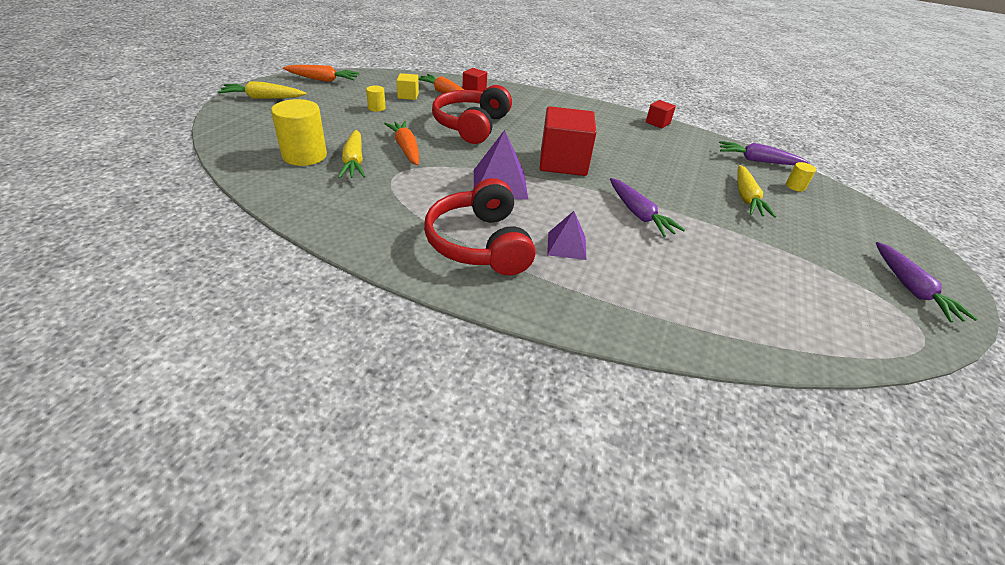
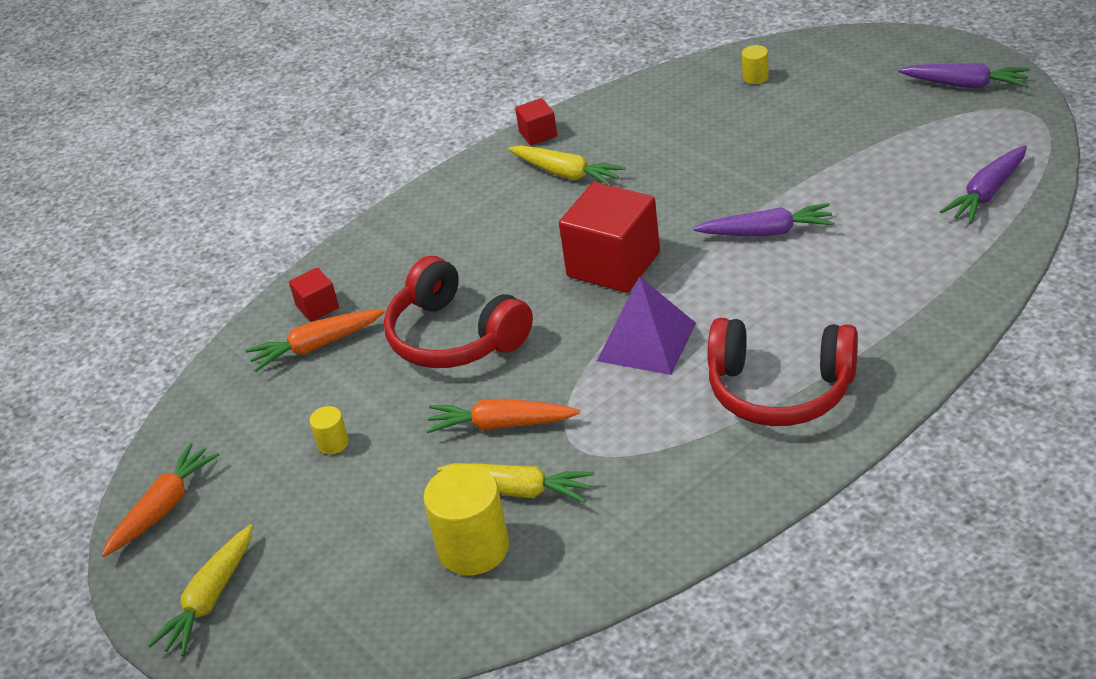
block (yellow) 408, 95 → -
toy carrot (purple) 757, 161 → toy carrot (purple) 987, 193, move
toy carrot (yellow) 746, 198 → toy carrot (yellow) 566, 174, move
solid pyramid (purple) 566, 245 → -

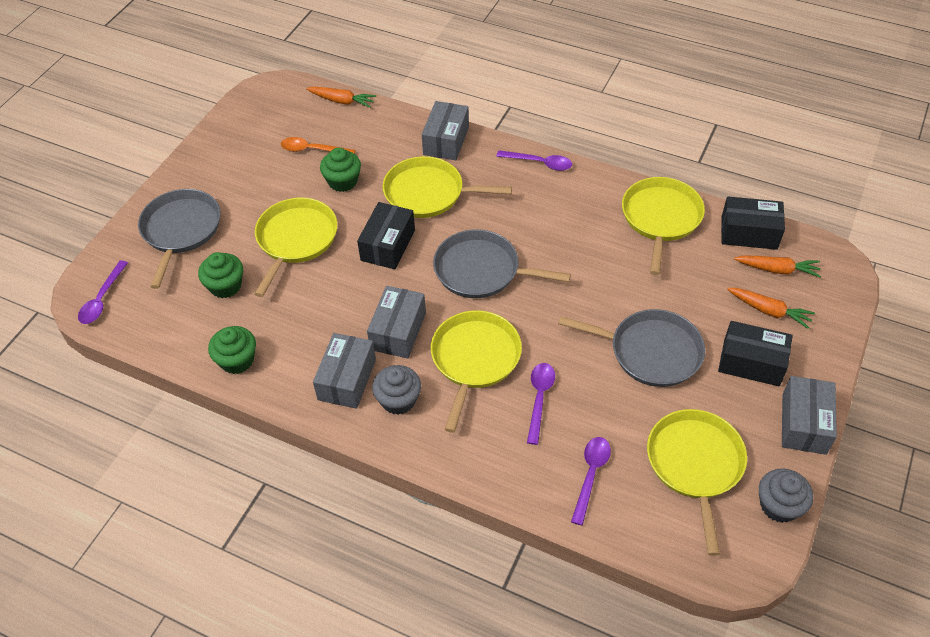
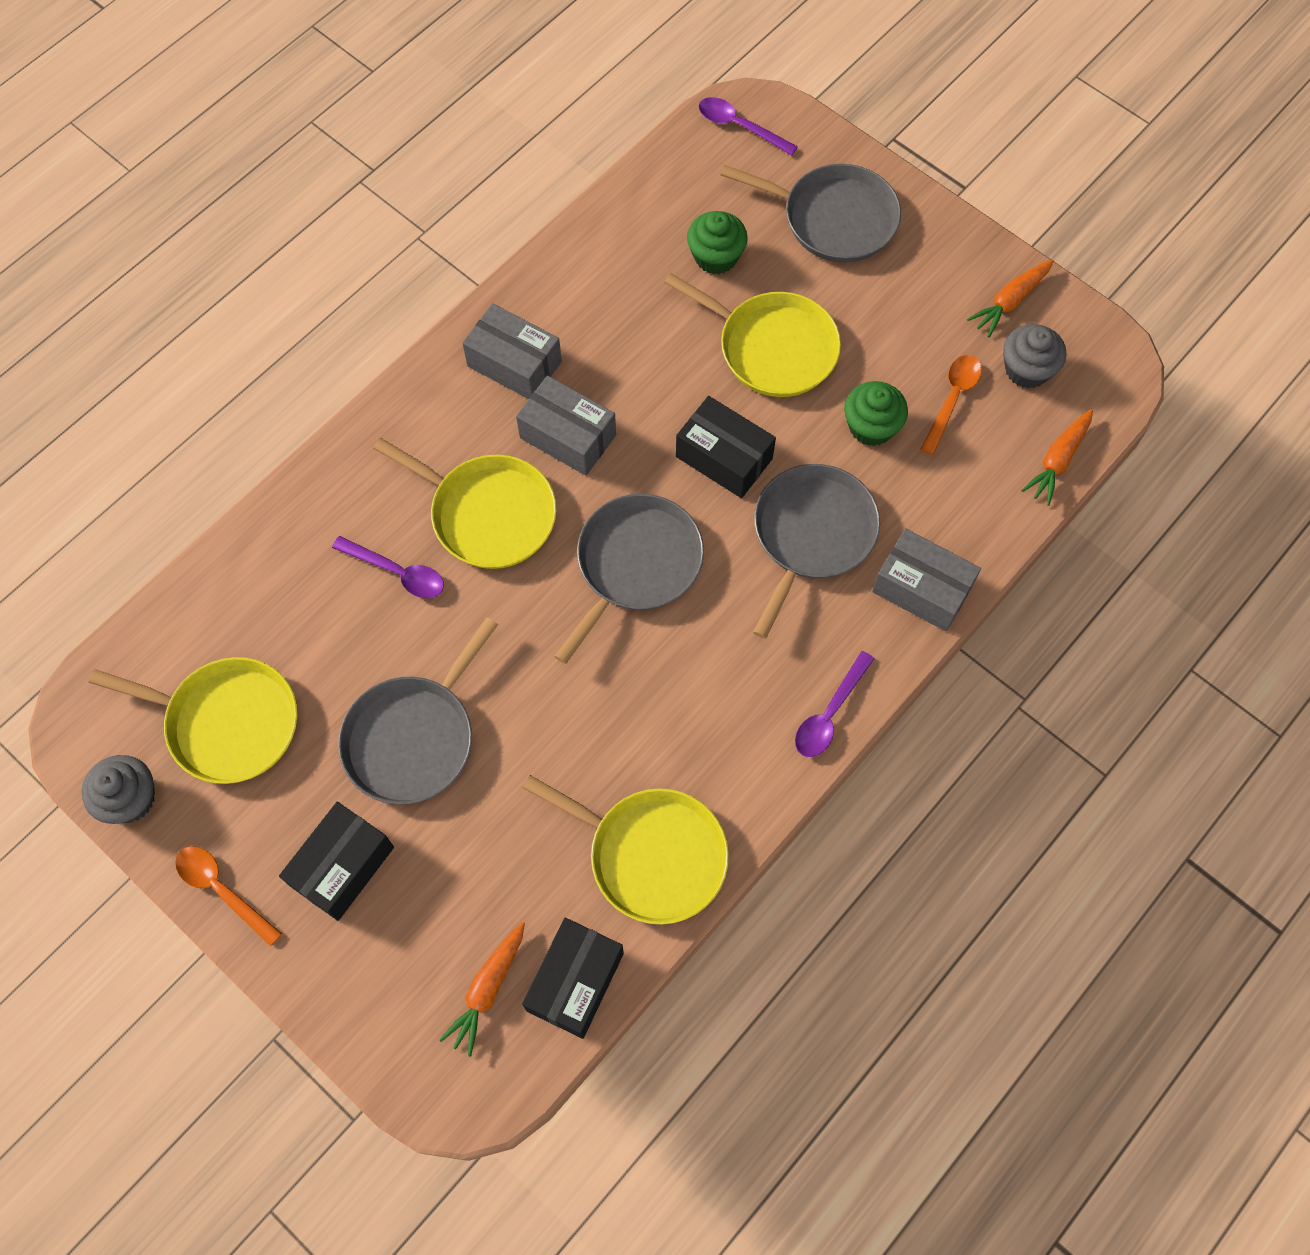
frying pan (yellow) 428, 193 → frying pan (ash-grey) 811, 535
toy carrot (orange) 769, 311 → toy carrot (orange) 1010, 301, move
muffin (green) 237, 360 → -
muffin (ash-grey) 398, 400 → muffin (ash-grey) 1026, 369, move
box (ash-grey) 804, 424 → teaspoon (orange) 222, 890
teaspoon (purple) 591, 475 → -

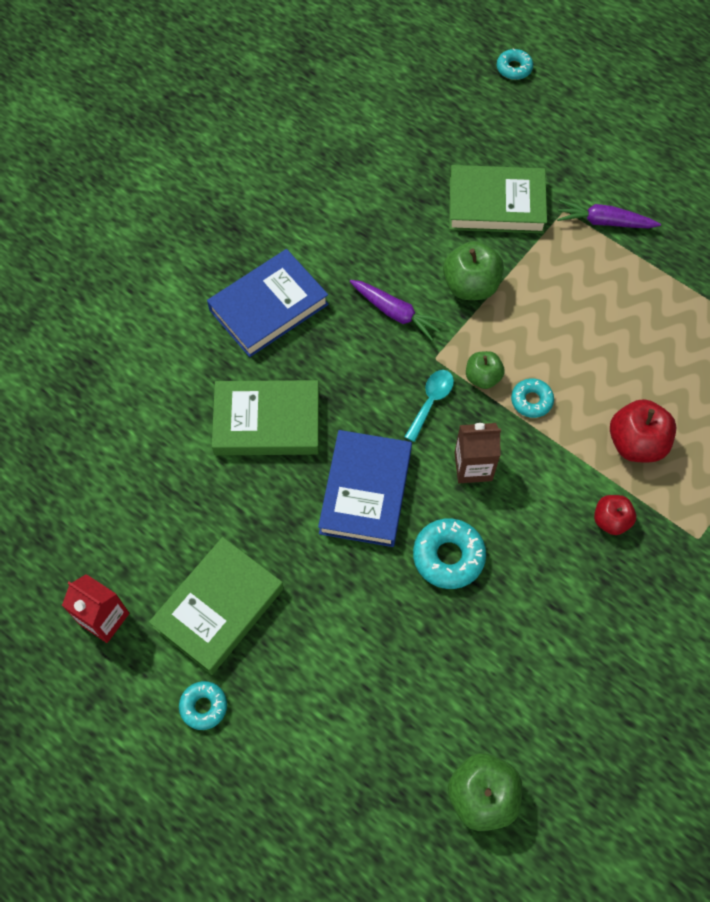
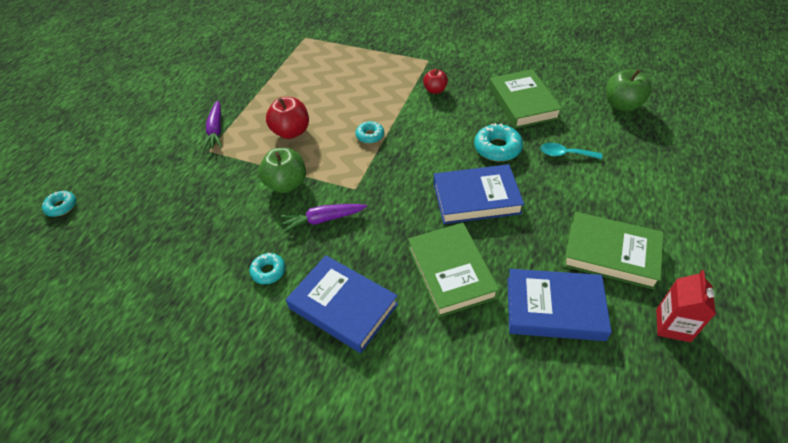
hardcover (green) 496, 204 → hardcover (green) 522, 103, move
toy carrot (purple) 396, 313 → toy carrot (purple) 323, 220, 120 degrees counterclockwise
apple (green) 482, 377 → -
teaspoon (teal) 431, 401 → teaspoon (teal) 565, 154, move
apple (scarlet) 636, 443 → apple (scarlet) 291, 132, move
milk carton (dark brown) 473, 466 → -
doughnut (teal) 204, 706 → doughnut (teal) 268, 271, move
- → hardcover (cobalt) 554, 308

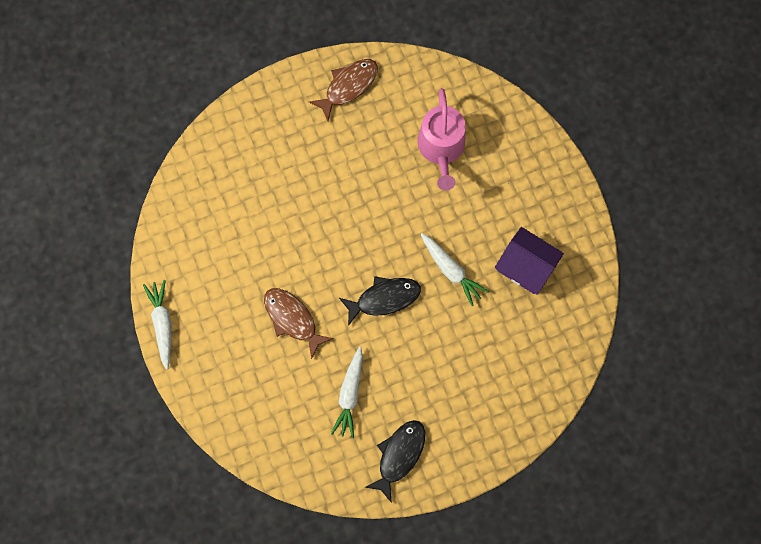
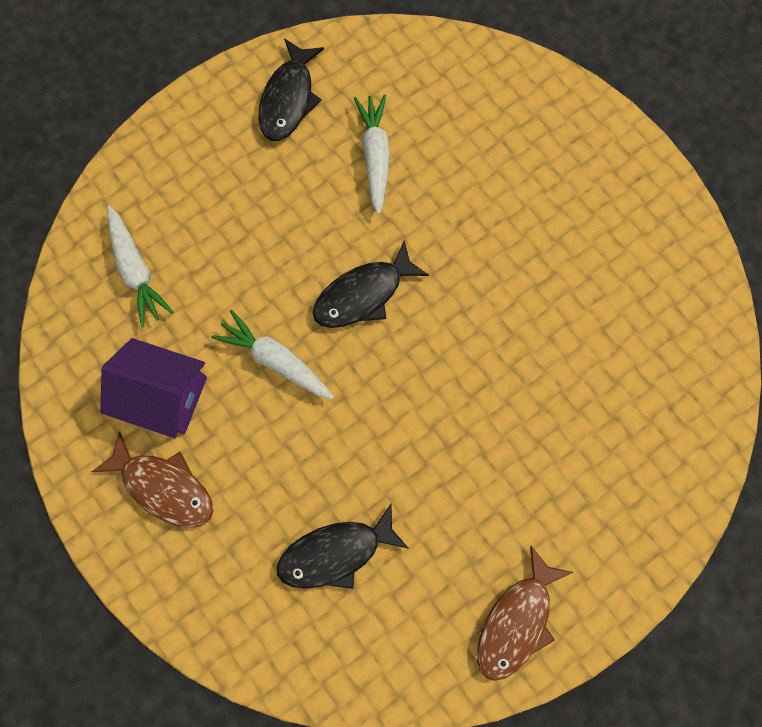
watering can (pink) 441, 148 → fish figure (black) 336, 552
toy carrot (white) 162, 324 → toy carrot (white) 136, 270, move
fish figure (dark brown) 292, 319 → fish figure (dark brown) 164, 486, move

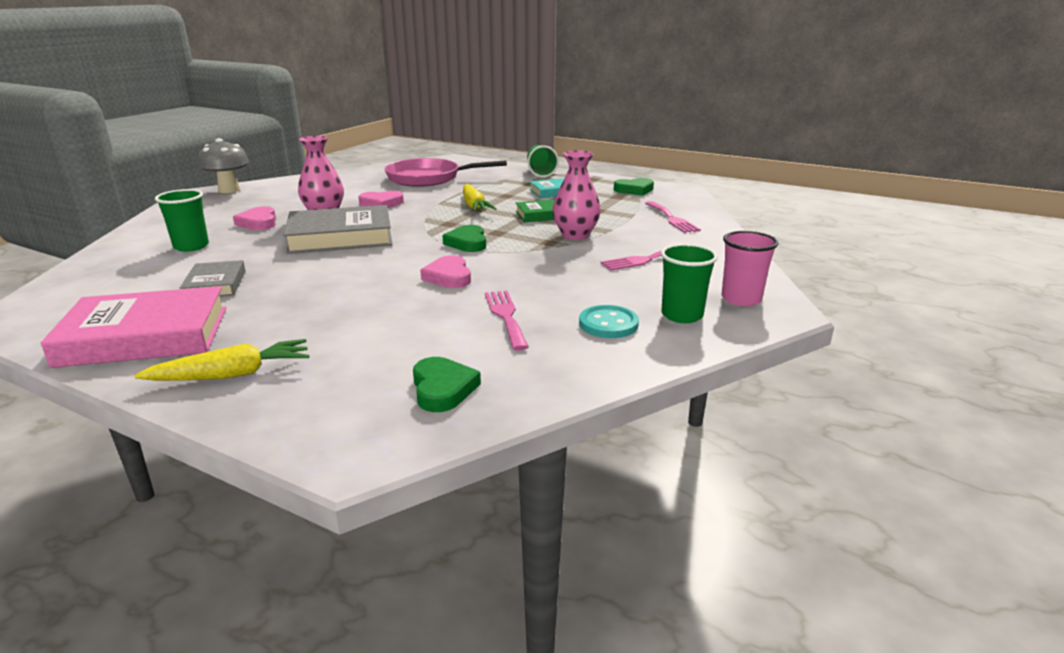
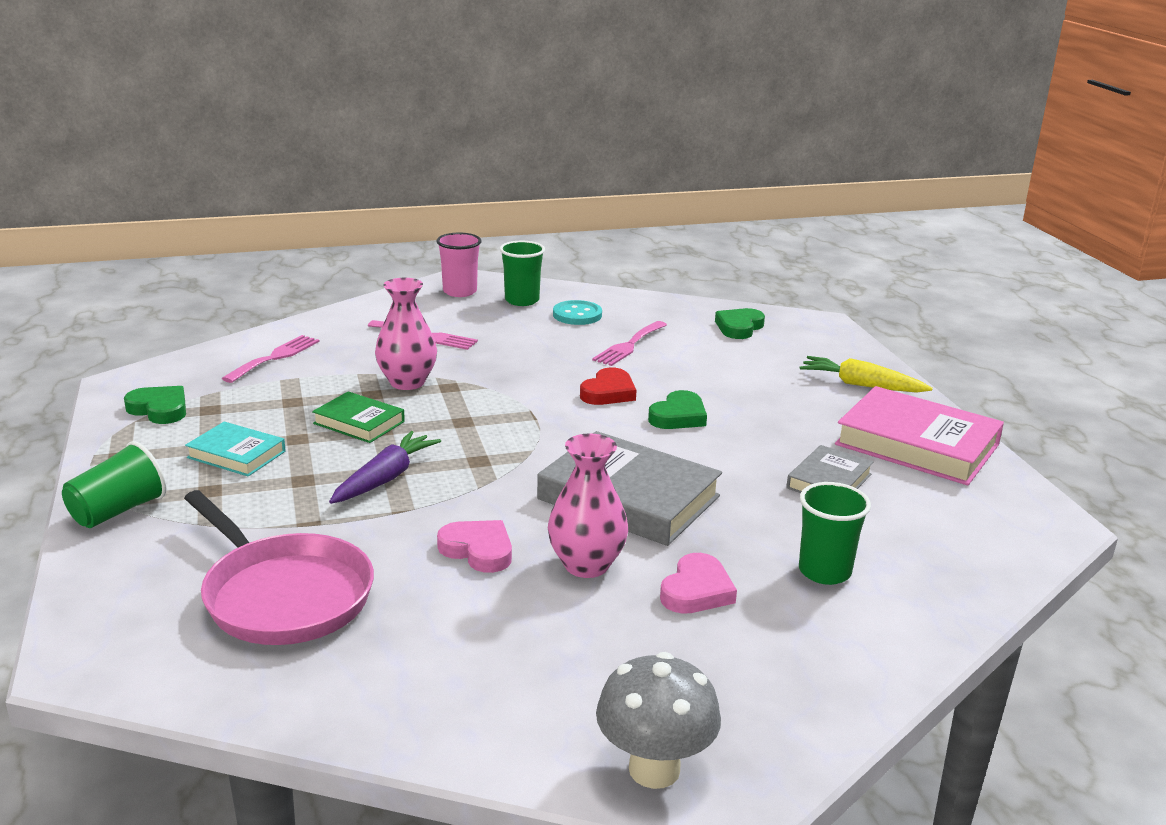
toy carrot (yellow) 474, 206 → toy carrot (purple) 385, 478
love heart (green) 467, 243 → love heart (green) 678, 416, move
love heart (pink) 449, 277 → love heart (scarlet) 608, 392

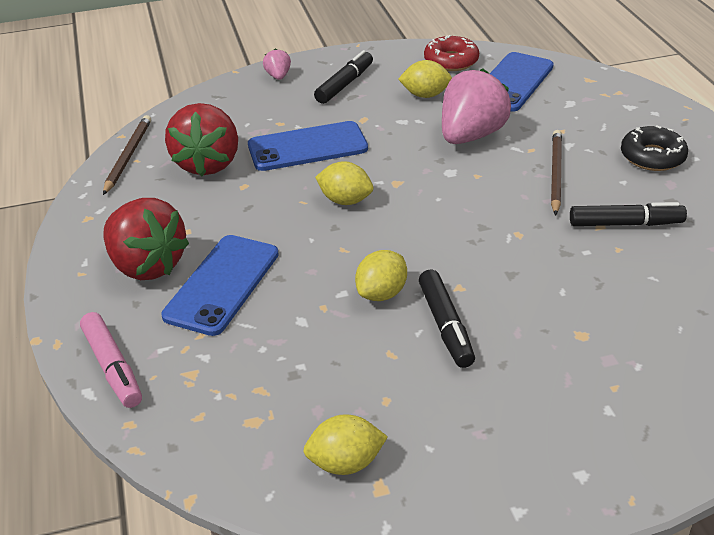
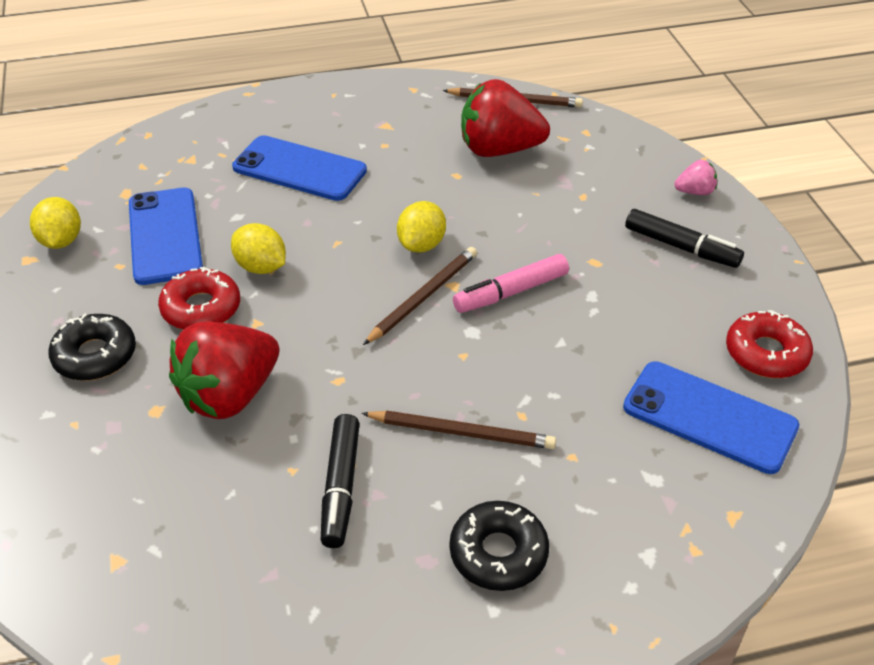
citrus fruit (yellow) 425, 95 → -
toy strawberry (pink) 471, 136 → -
smartphone (cobalt) 307, 147 → smartphone (cobalt) 165, 236, move
toy strawberry (scarlet) 147, 265 → toy strawberry (scarlet) 230, 395, move
marker (black) 445, 326 → doughnut (scarlet) 201, 308
marker (pink) 113, 367 → marker (pink) 511, 292, move
- → wooden pencil (dark brown) 423, 297
- → doughnut (black) 95, 355

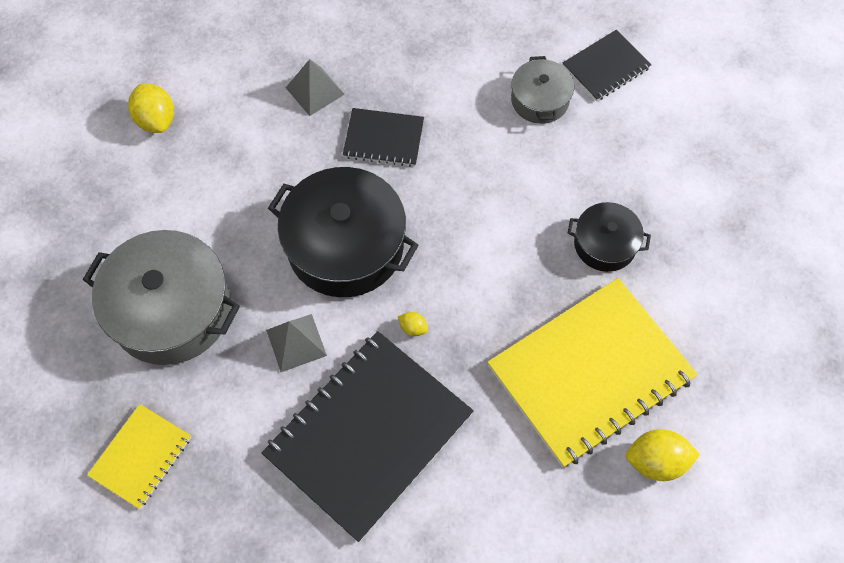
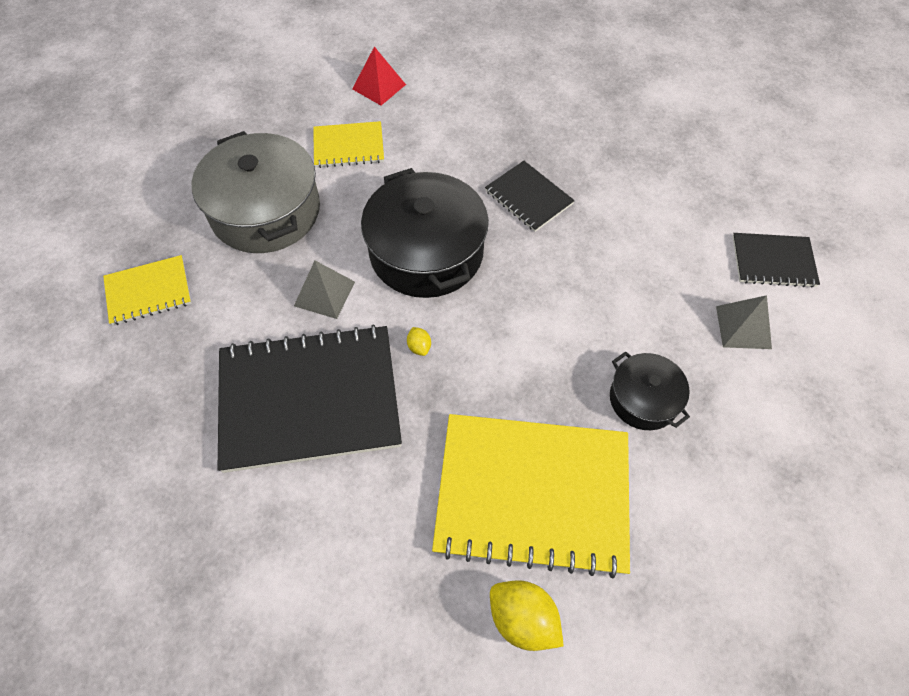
pot (ash-grey) 539, 100 → -
solid pyramid (ash-grey) 315, 90 → solid pyramid (ash-grey) 743, 327, move
citrus fruit (yellow) 156, 120 → solid pyramid (scarlet) 379, 86
- → notepad (yellow) 348, 146

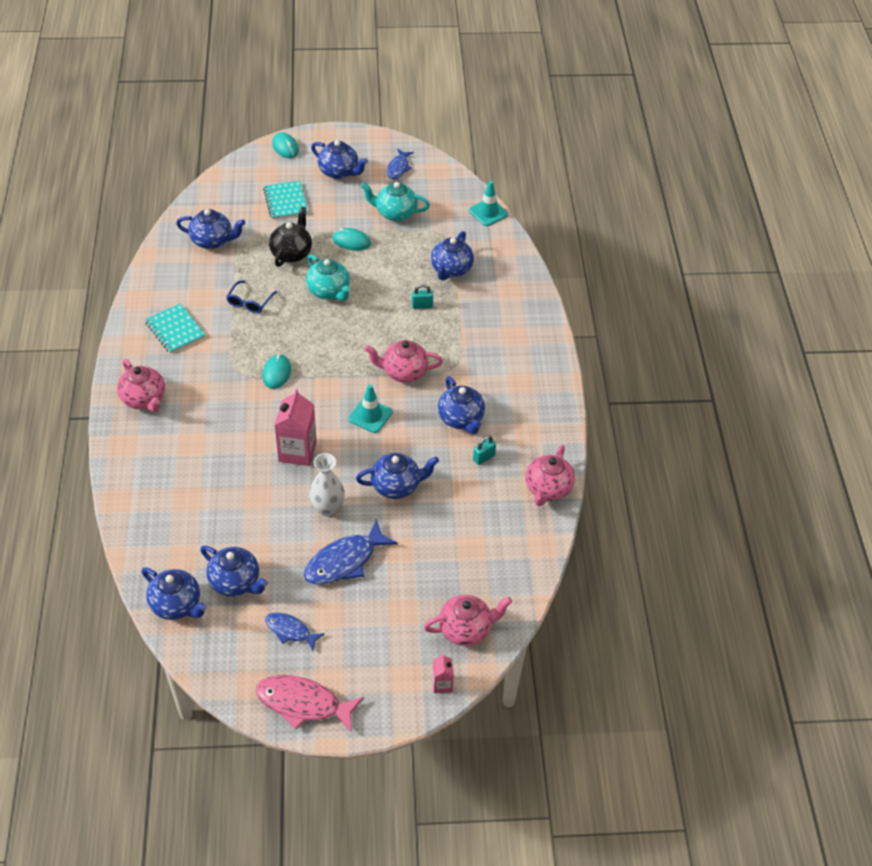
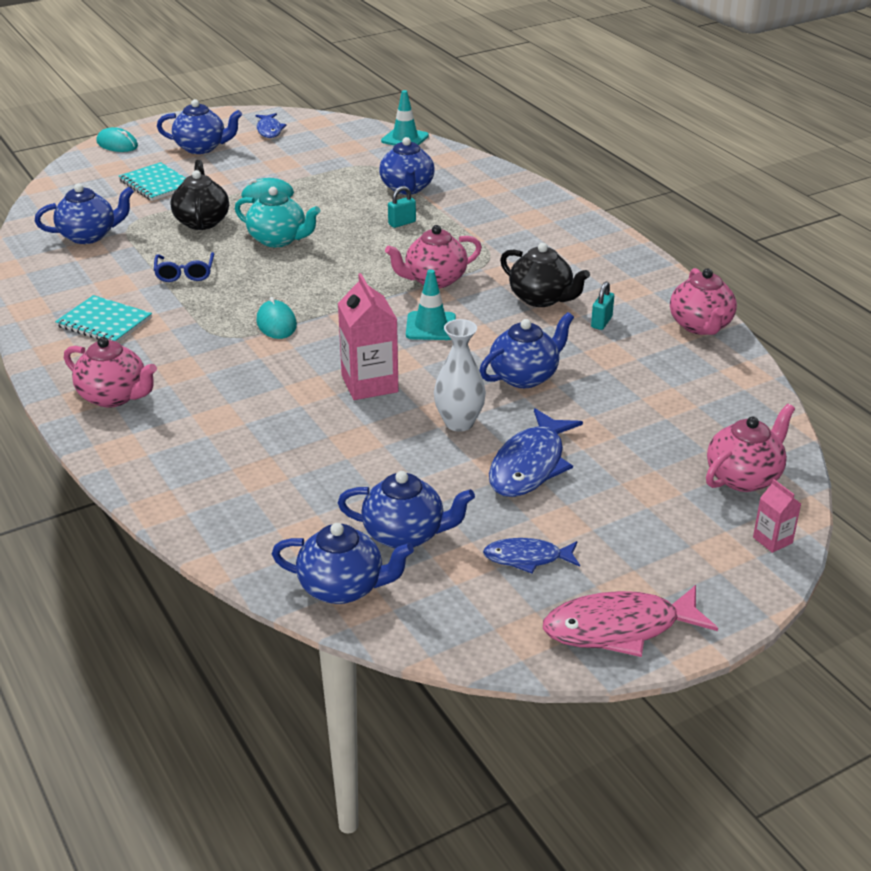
tea pot (teal) 395, 213 → -
tea pot (cobalt) 461, 419 → tea pot (black) 541, 299

